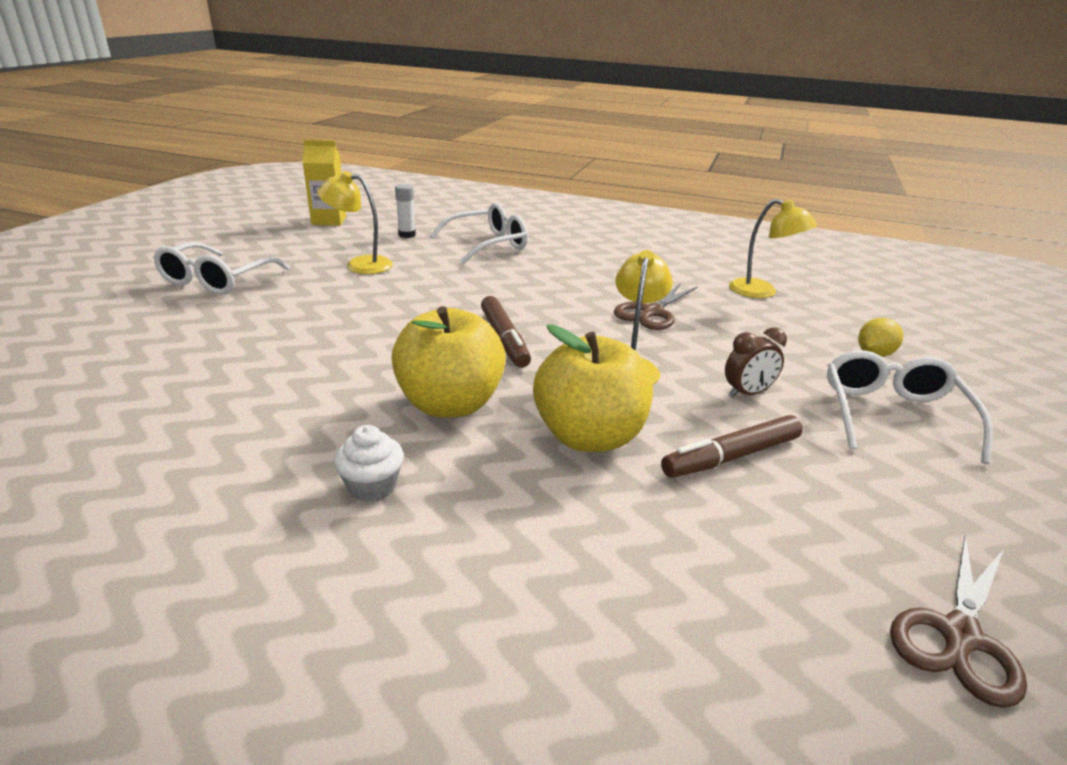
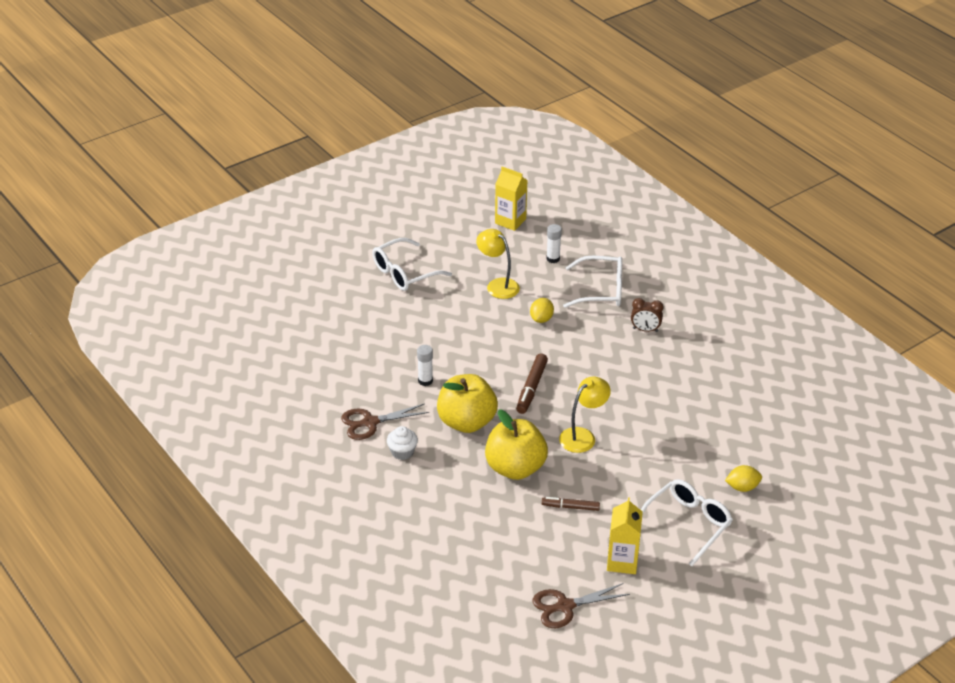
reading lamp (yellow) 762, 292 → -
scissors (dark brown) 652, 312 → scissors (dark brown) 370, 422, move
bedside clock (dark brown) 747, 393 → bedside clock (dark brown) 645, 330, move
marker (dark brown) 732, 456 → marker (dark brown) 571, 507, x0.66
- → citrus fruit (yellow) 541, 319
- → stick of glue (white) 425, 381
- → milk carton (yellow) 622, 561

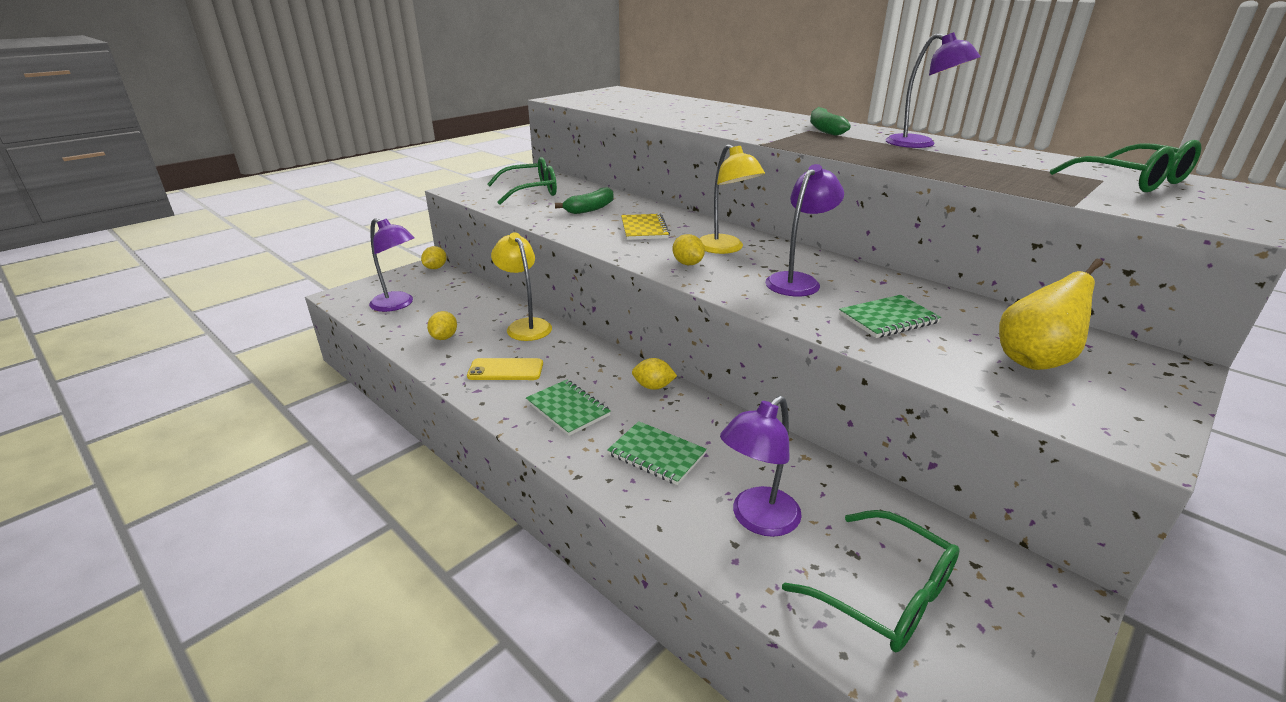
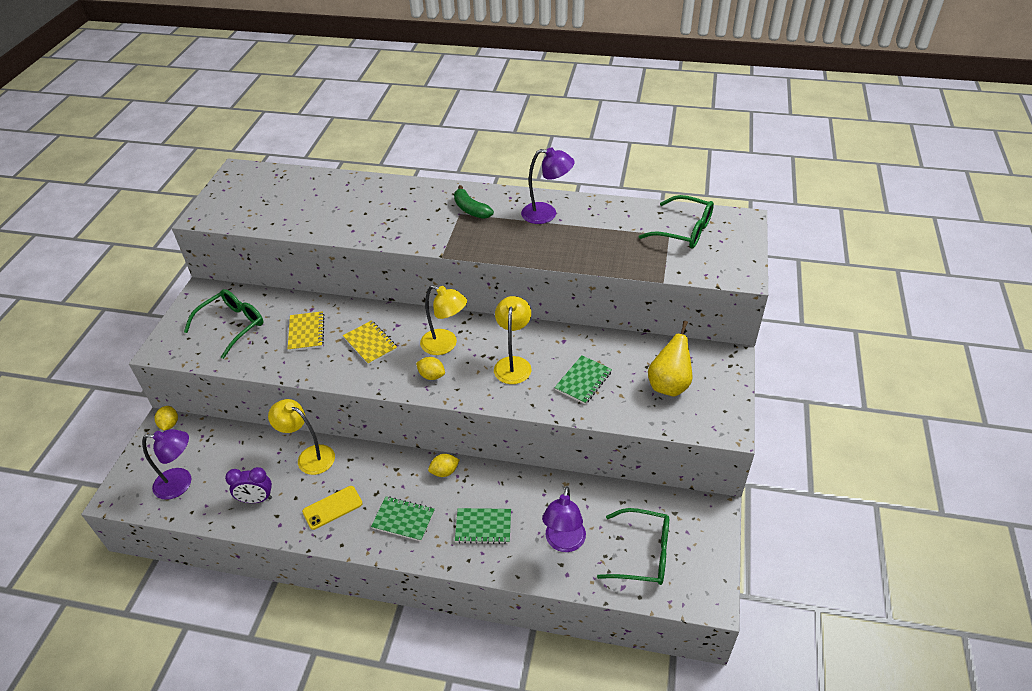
reading lamp (purple) 798, 281 → reading lamp (yellow) 513, 364
toy banana (green) 590, 209 → notepad (yellow) 306, 332
citrus fruit (yellow) 444, 337 → bedside clock (purple) 256, 499

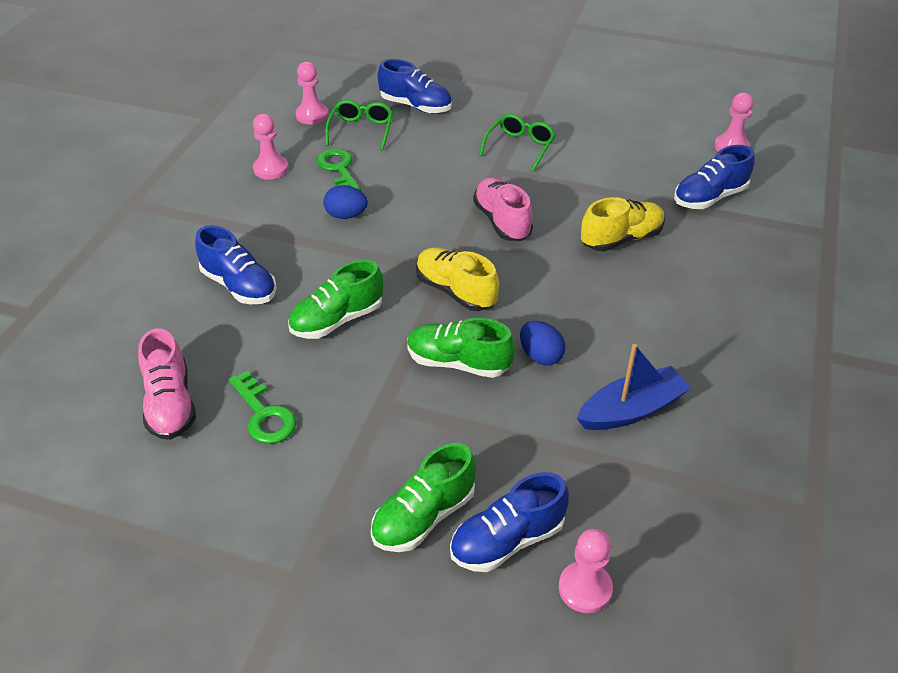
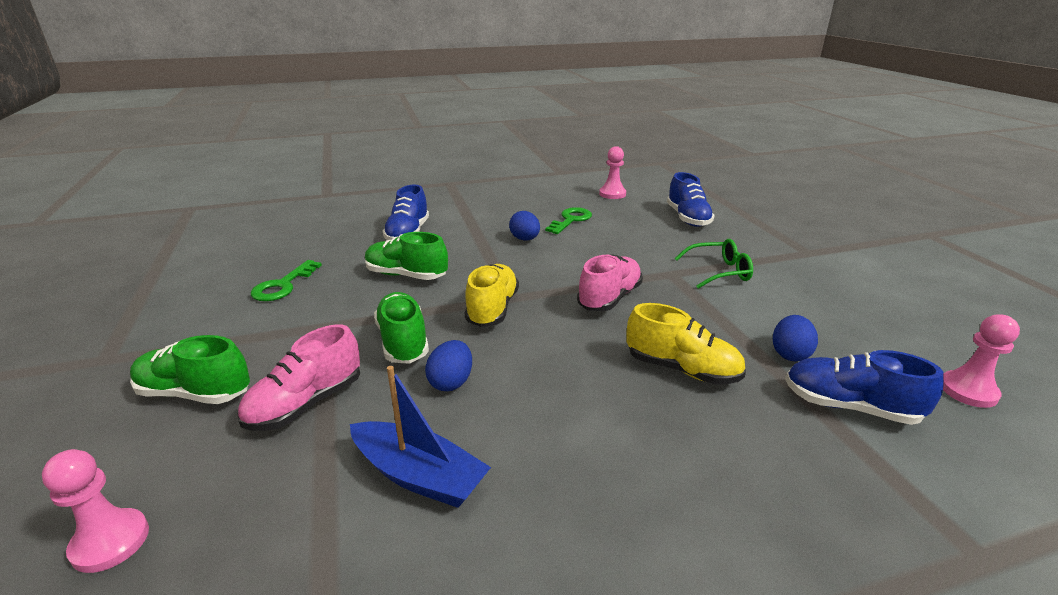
glasses (green) 361, 130 → -
game pawn (pink) 271, 169 → -
lace-up shoe (pink) 170, 404 → lace-up shoe (pink) 306, 404, move
lace-up shoe (cobalt) 507, 540 → -
- → egg (cobalt) 790, 354

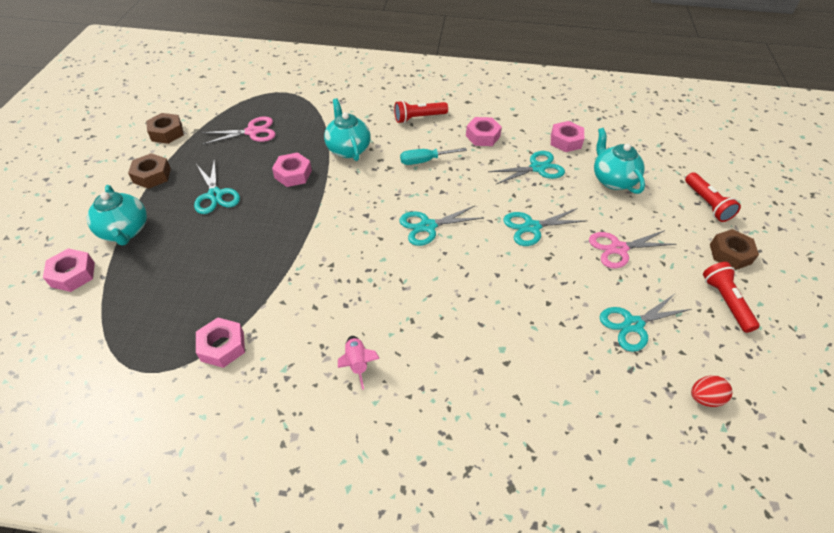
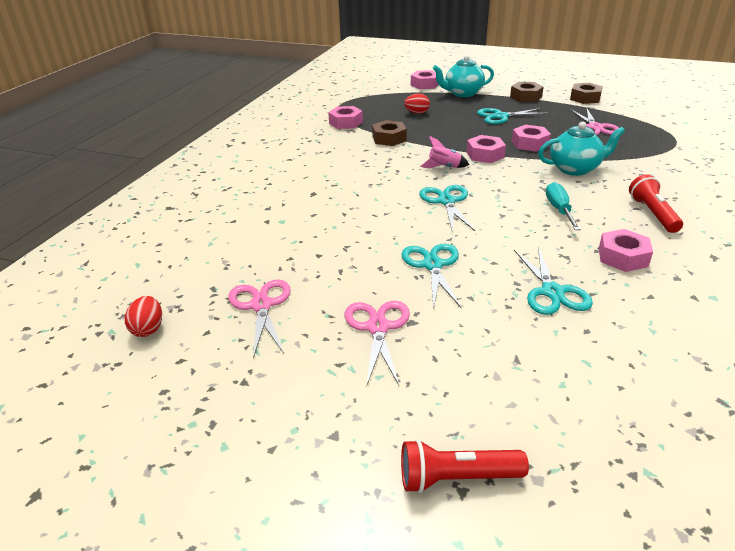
hexagon nut (pink) 565, 141 → hexagon nut (pink) 485, 155, move
tea pot (teal) 612, 180 → -
hexagon nut (dark brown) 730, 254 → hexagon nut (dark brown) 389, 138, move
torch (scarlet) 725, 302 → -
scissors (teal) 633, 324 → scissors (pink) 261, 305
rocket (pink) 357, 363 → rocket (pink) 444, 167, move
- → egg (scarlet) 417, 113

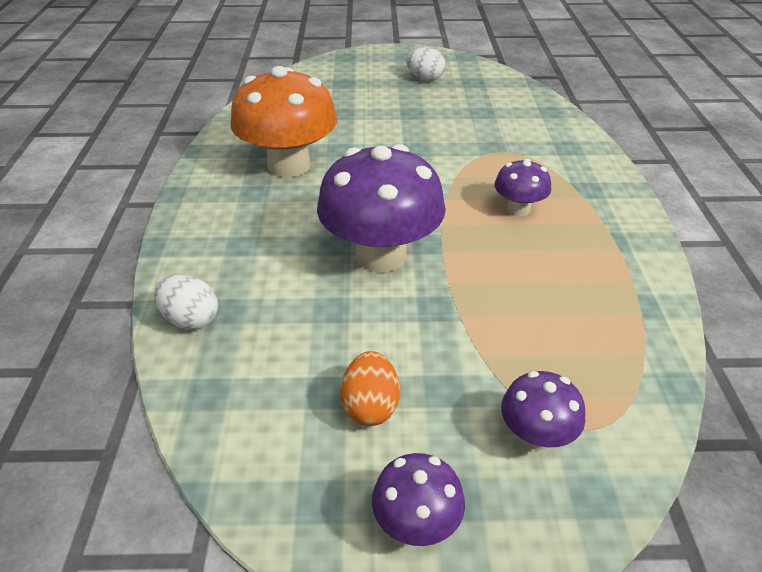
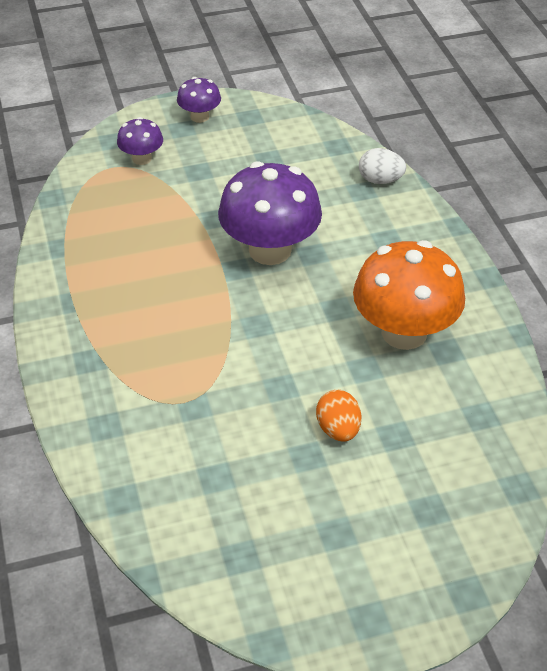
egg (white) 425, 78 → -
fungus (purple) 518, 209 → -
egg (orange) 370, 406 → egg (orange) 338, 429, move

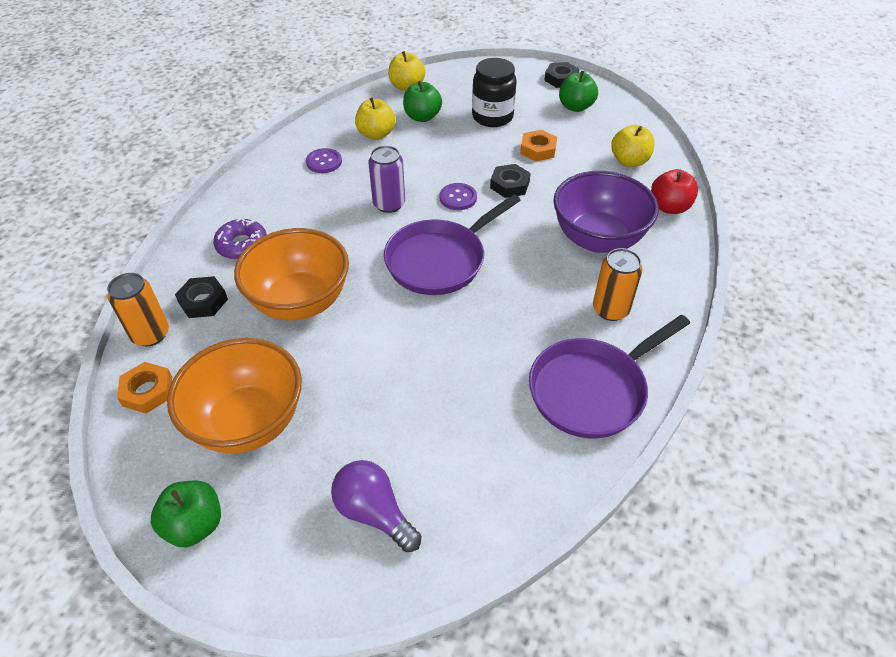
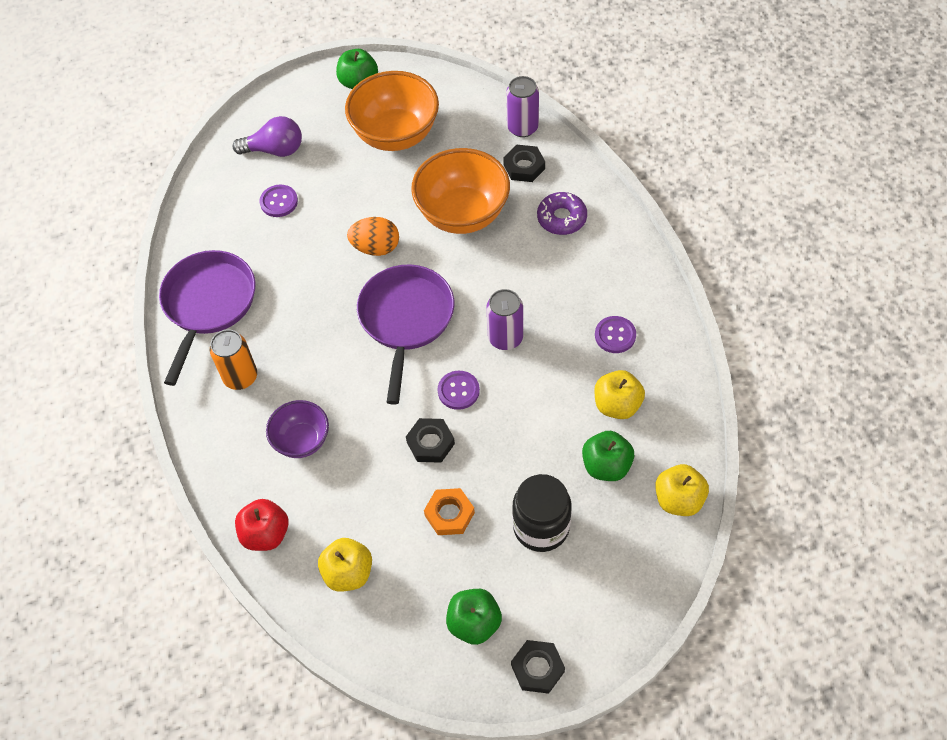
bowl (purple) 597, 239 → bowl (purple) 302, 441, x0.58
soda can (orange) 150, 334 → soda can (purple) 522, 127
hexagon nut (orange) 147, 391 → -
- → shirt button (purple) 279, 202
- → egg (orange) 376, 247

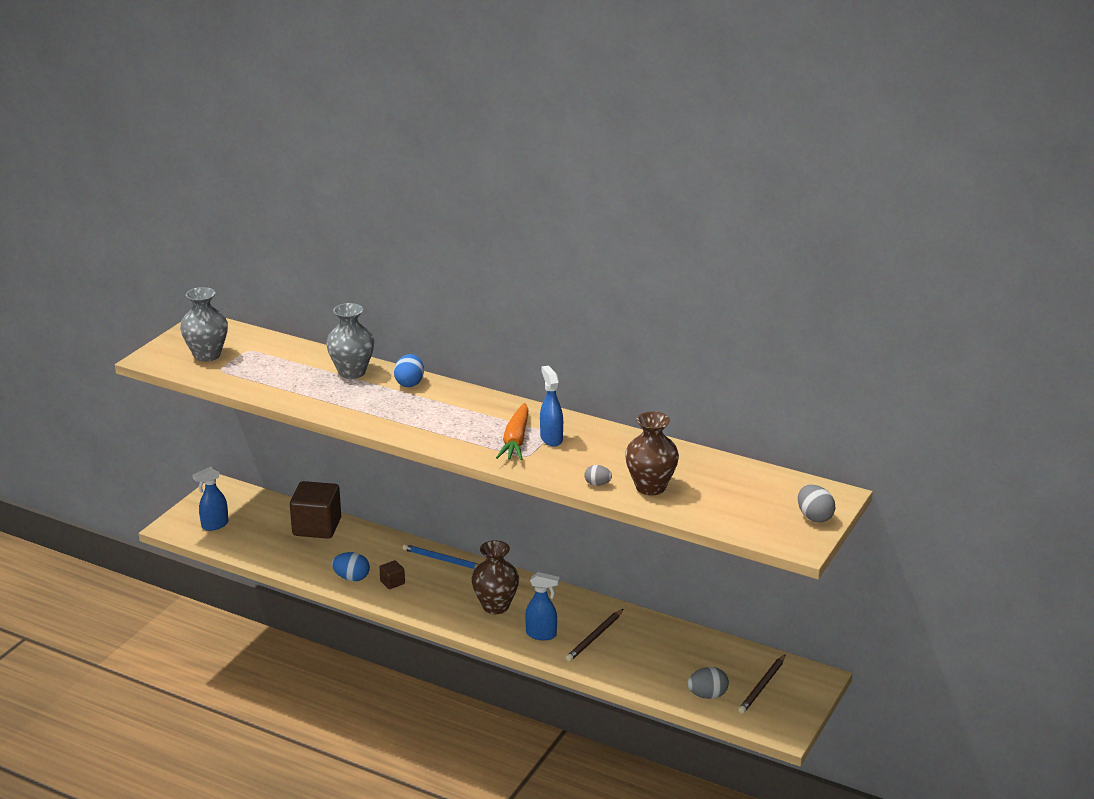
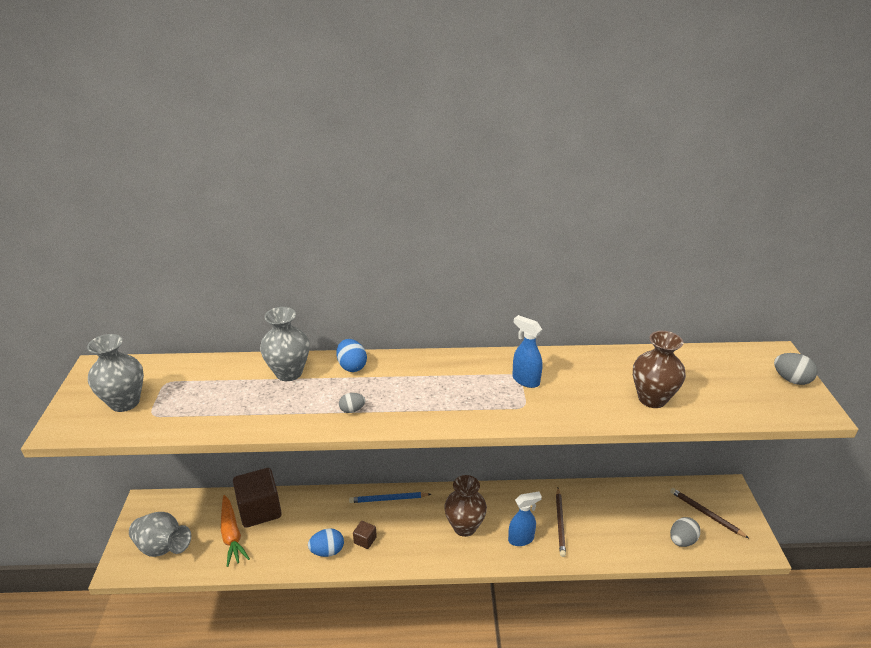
toy carrot (orange) 516, 440 → toy carrot (orange) 232, 535, move
egg (ash-grey) 597, 484 → egg (ash-grey) 352, 410, move
spray cleaner (cobalt) 214, 525 → tall vase (ash-grey) 162, 547
wooden pencil (dark brown) 762, 686 → wooden pencil (dark brown) 706, 514, 135 degrees clockwise

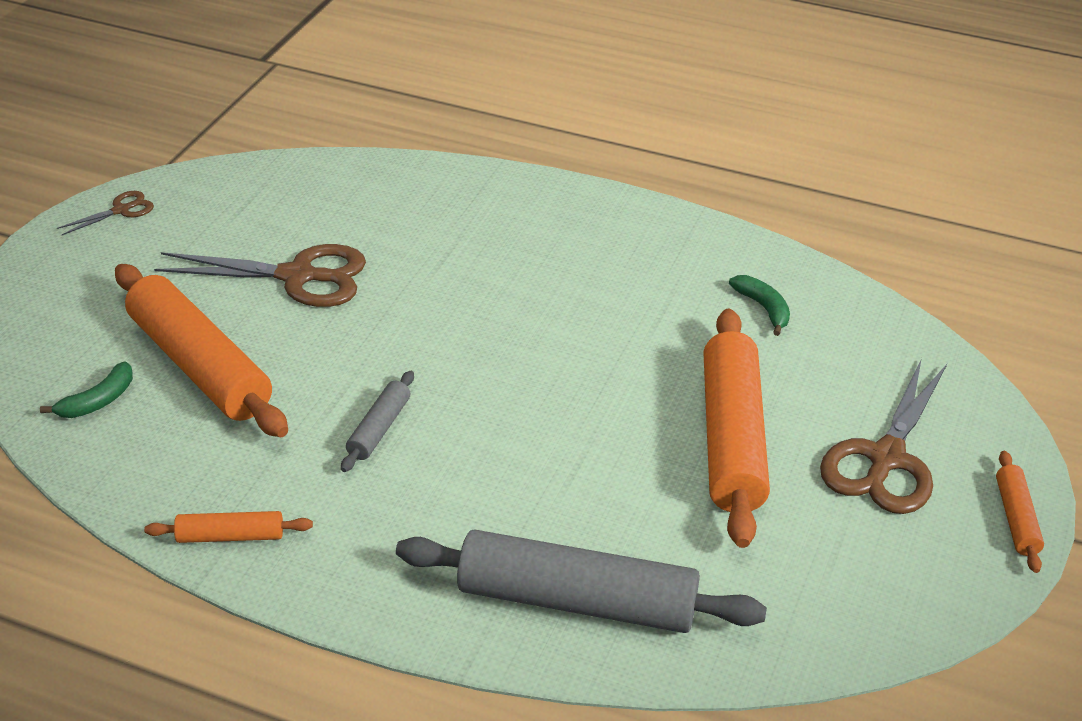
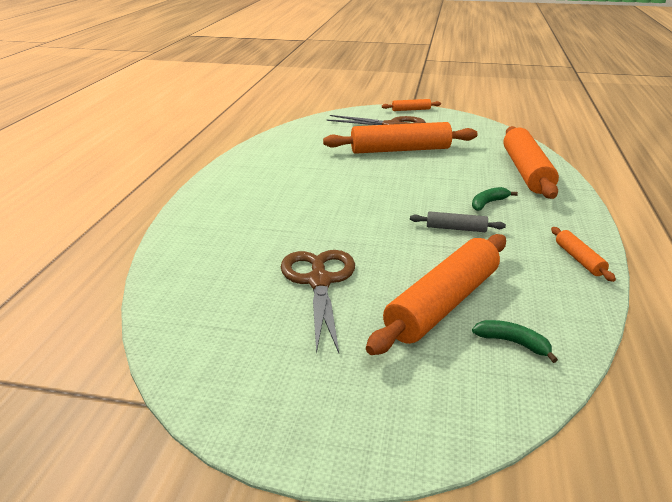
scissors (dark brown) 121, 210 → -
toy banana (green) 763, 308 → toy banana (green) 488, 203, move
rolling pin (ash-grey) 576, 601 → rolling pin (orange) 526, 172

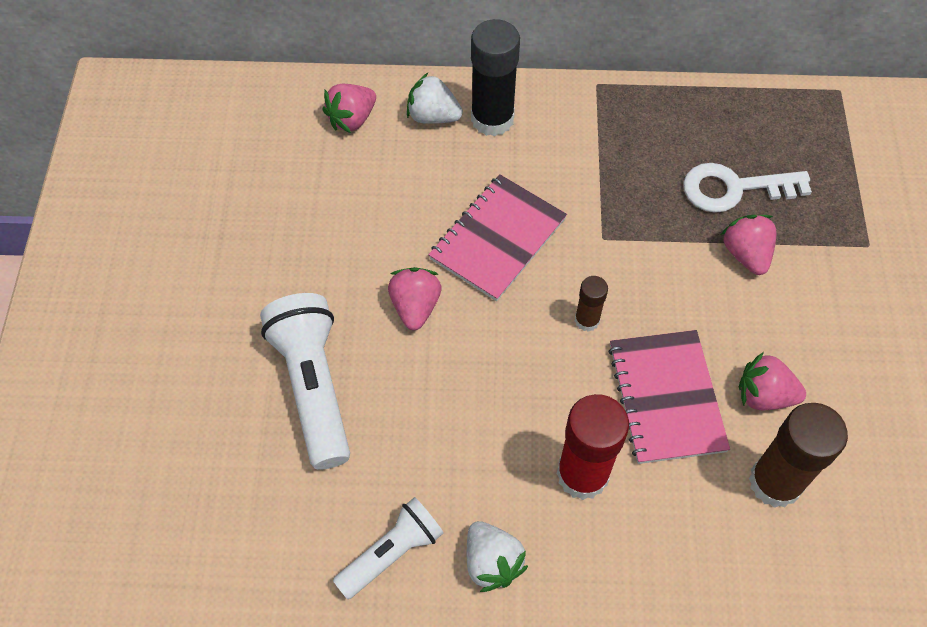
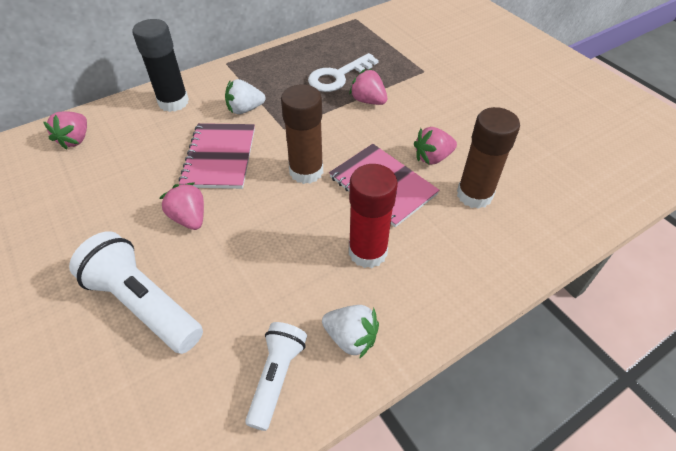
toy strawberry (white) 433, 116 → toy strawberry (white) 245, 109, move
stick of glue (dark brown) 587, 320 → stick of glue (dark brown) 306, 171, x1.92

